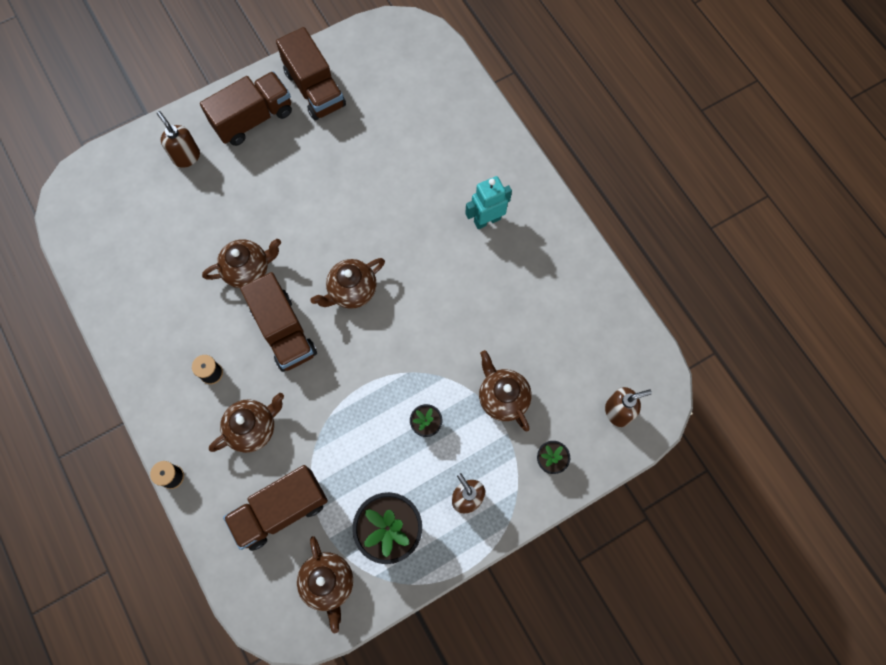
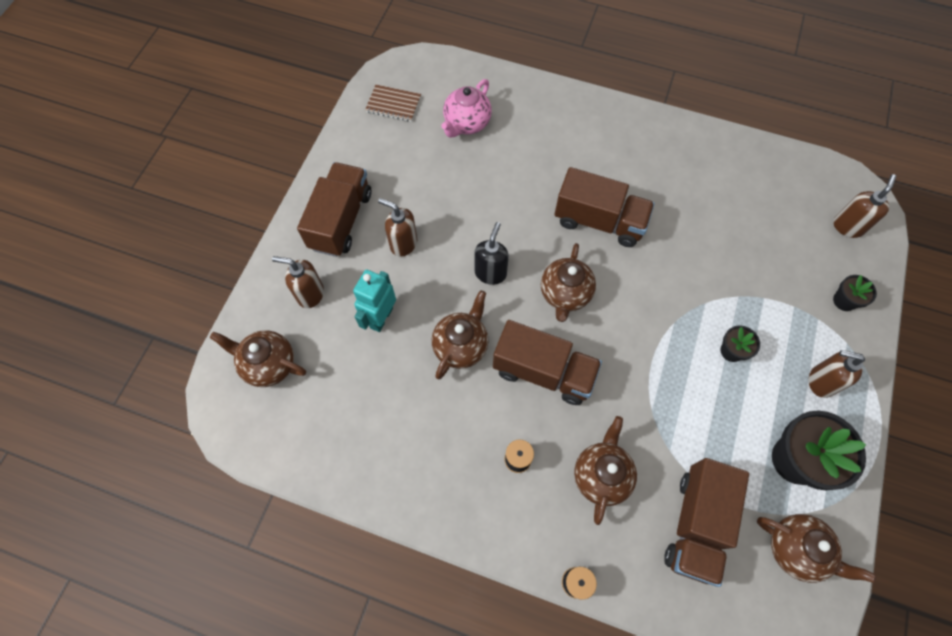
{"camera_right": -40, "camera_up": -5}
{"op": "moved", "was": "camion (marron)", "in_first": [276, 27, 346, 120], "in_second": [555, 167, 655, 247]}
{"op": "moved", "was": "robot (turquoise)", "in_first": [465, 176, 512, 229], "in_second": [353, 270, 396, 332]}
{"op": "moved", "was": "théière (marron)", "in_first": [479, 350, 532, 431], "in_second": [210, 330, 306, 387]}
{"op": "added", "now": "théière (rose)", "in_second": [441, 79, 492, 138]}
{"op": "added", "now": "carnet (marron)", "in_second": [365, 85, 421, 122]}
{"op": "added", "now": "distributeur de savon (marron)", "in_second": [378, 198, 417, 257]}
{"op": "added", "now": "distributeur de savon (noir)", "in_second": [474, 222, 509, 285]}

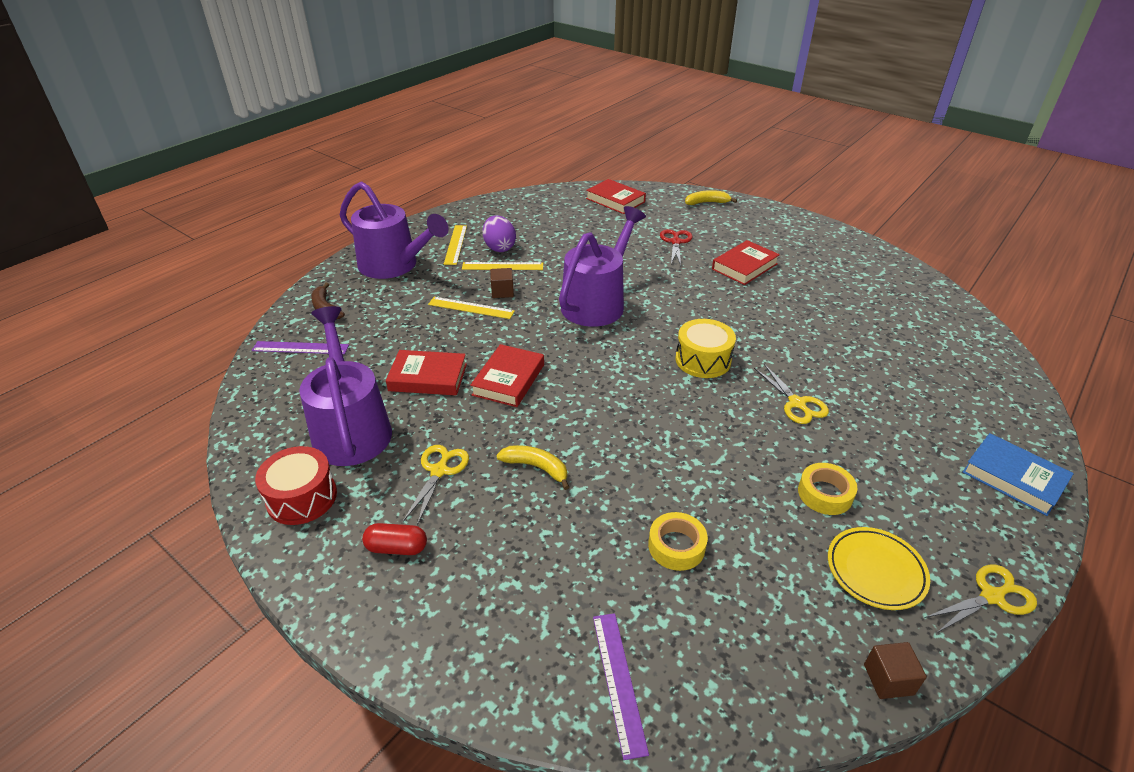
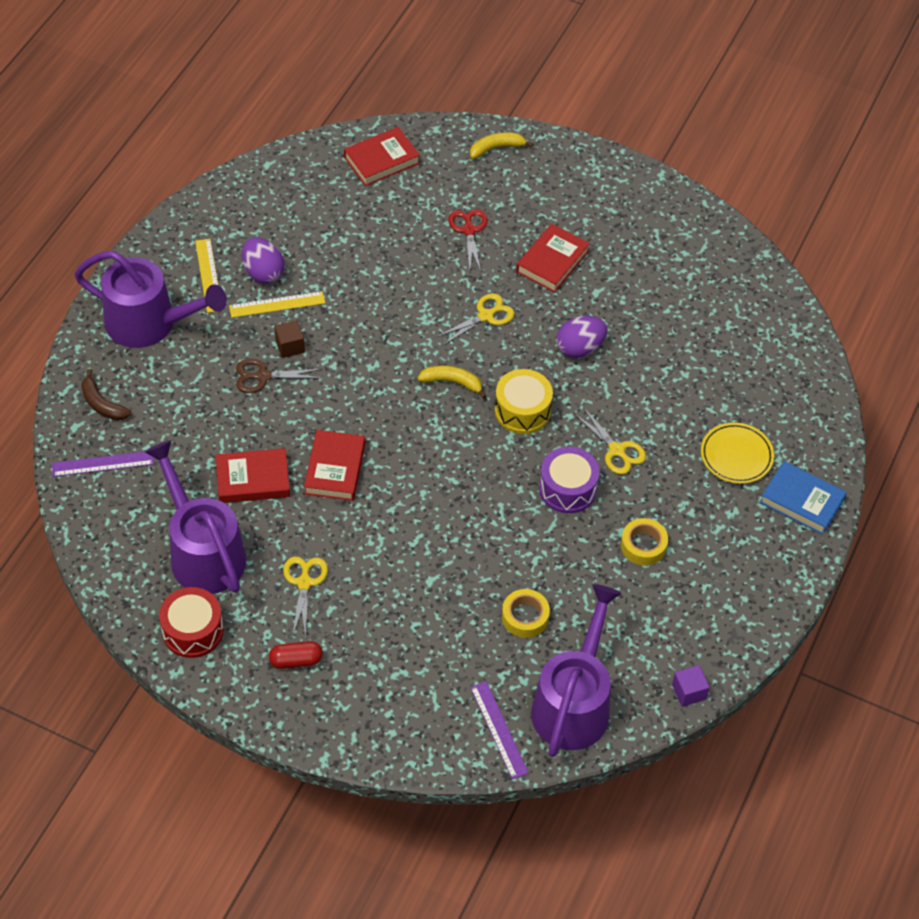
{"camera_right": -15, "camera_up": 15}
{"op": "turned", "was": "livre (rouge)", "in_first": [586, 179, 646, 214], "in_second": [344, 127, 420, 186], "clockwise": -60}
{"op": "moved", "was": "arrosoir (violet)", "in_first": [559, 206, 646, 327], "in_second": [531, 584, 621, 757]}
{"op": "replaced", "was": "règle (jaune)", "now": "ciseaux (marron)", "in_first": [428, 297, 515, 319], "in_second": [236, 359, 323, 393]}
{"op": "moved", "was": "banane (jaune)", "in_first": [496, 445, 569, 490], "in_second": [418, 365, 486, 399]}
{"op": "moved", "was": "assiette (jaune)", "in_first": [828, 527, 930, 610], "in_second": [701, 422, 774, 484]}
{"op": "moved", "was": "ciseaux (jaune)", "in_first": [924, 565, 1037, 633], "in_second": [436, 293, 515, 345]}
{"op": "recoloured", "was": "cube (marron)", "now": "cube (violet)", "in_first": [864, 642, 927, 699], "in_second": [672, 665, 710, 707]}
{"op": "added", "now": "œuf (violet)", "in_second": [557, 316, 607, 358]}
{"op": "added", "now": "tambour (violet)", "in_second": [539, 447, 599, 513]}

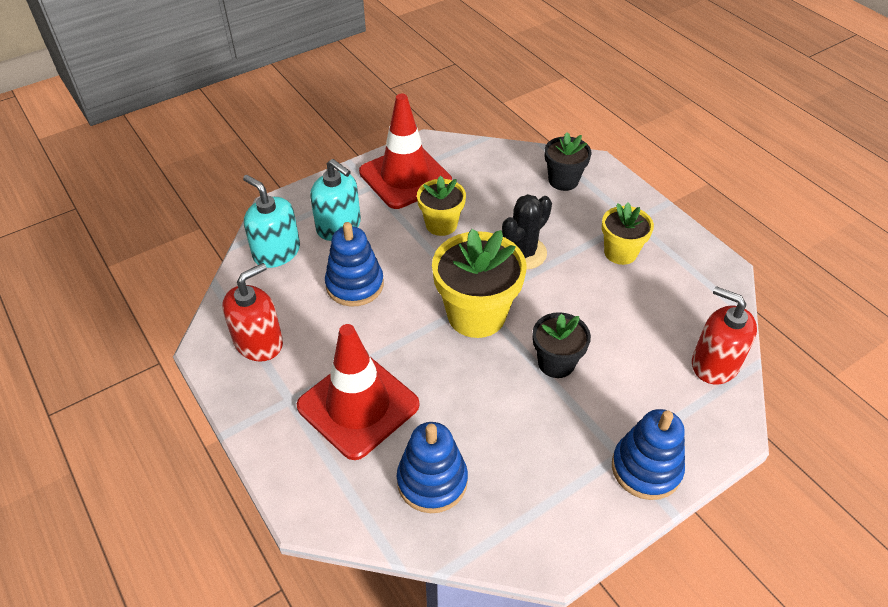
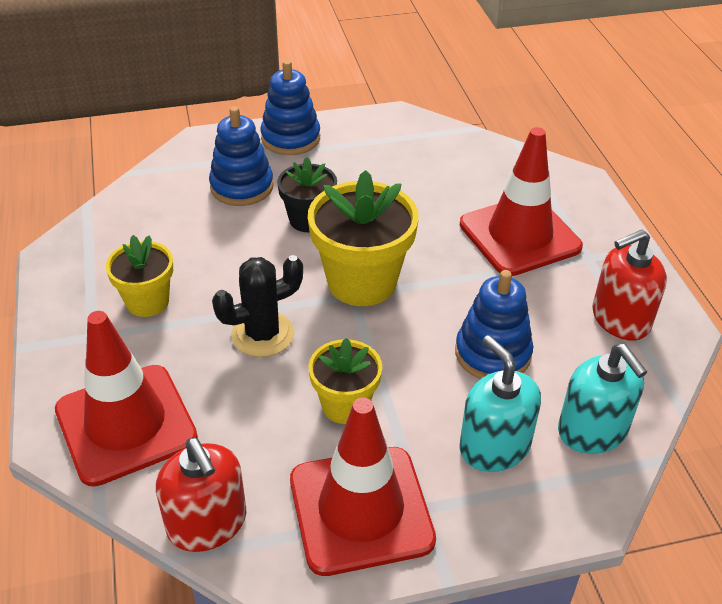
{"camera_right": -160, "camera_up": -5}
{"op": "replaced", "was": "pot de fleurs (noir)", "now": "cône de chantier (rouge)", "in_first": [545, 132, 592, 191], "in_second": [55, 311, 198, 487]}
{"op": "moved", "was": "distributeur de savon (rouge)", "in_first": [692, 286, 757, 384], "in_second": [156, 438, 247, 552]}
{"op": "moved", "was": "jouet à empiler (bleu)", "in_first": [397, 422, 468, 513], "in_second": [209, 106, 274, 206]}

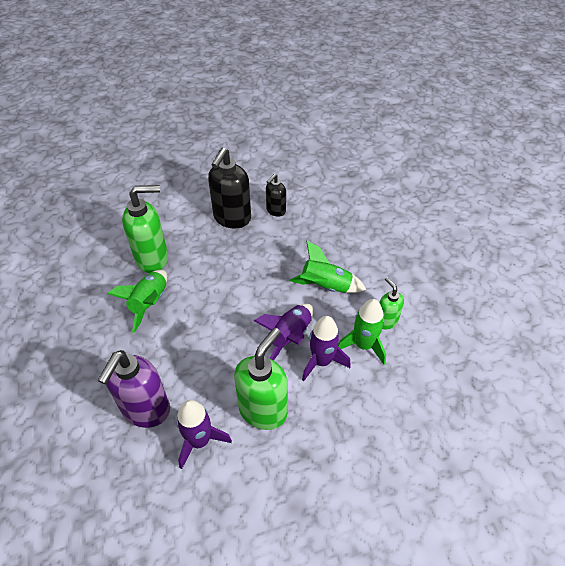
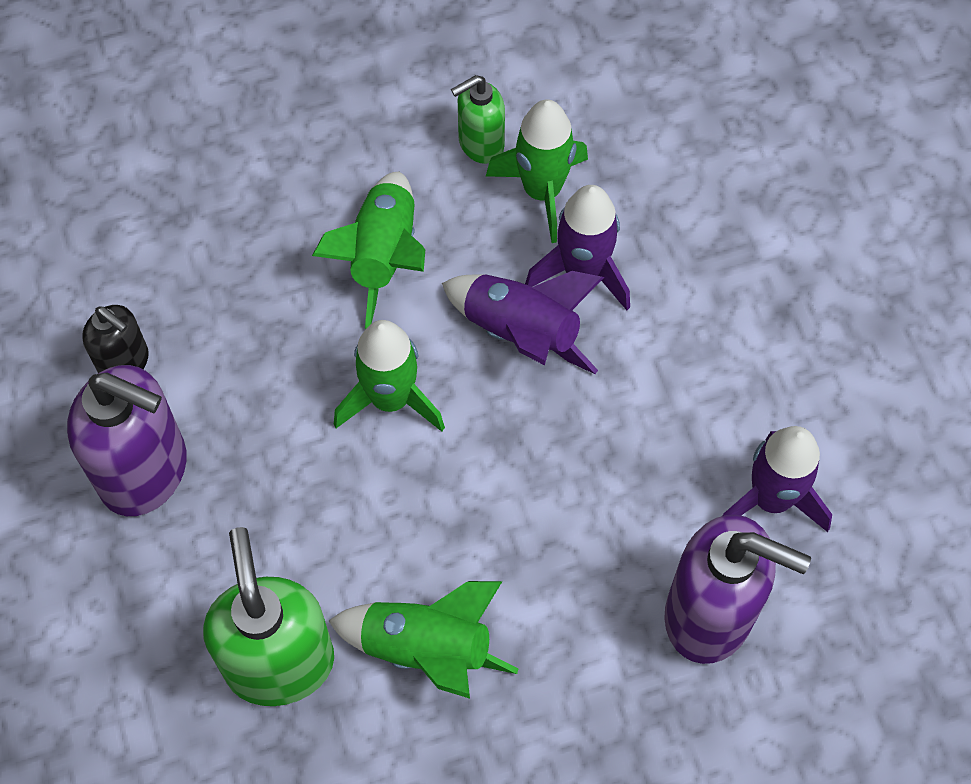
{"camera_right": -90, "camera_up": 15}
{"op": "recoloured", "was": "distributeur de savon (noir)", "now": "distributeur de savon (violet)", "in_first": [208, 147, 251, 228], "in_second": [67, 365, 187, 516]}
{"op": "removed", "was": "distributeur de savon (vert)", "in_first": [234, 328, 288, 430]}
{"op": "added", "now": "fusée (vert)", "in_second": [334, 320, 445, 432]}

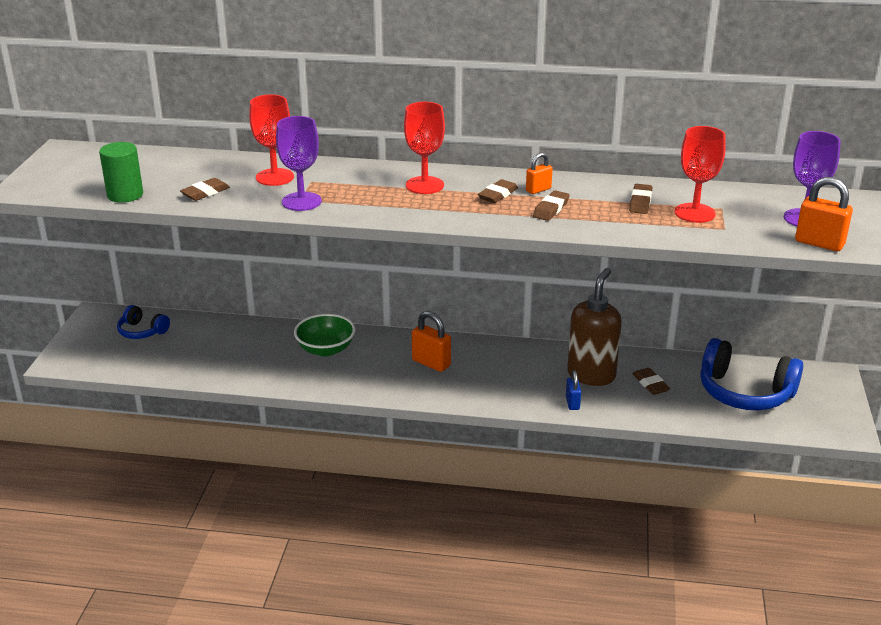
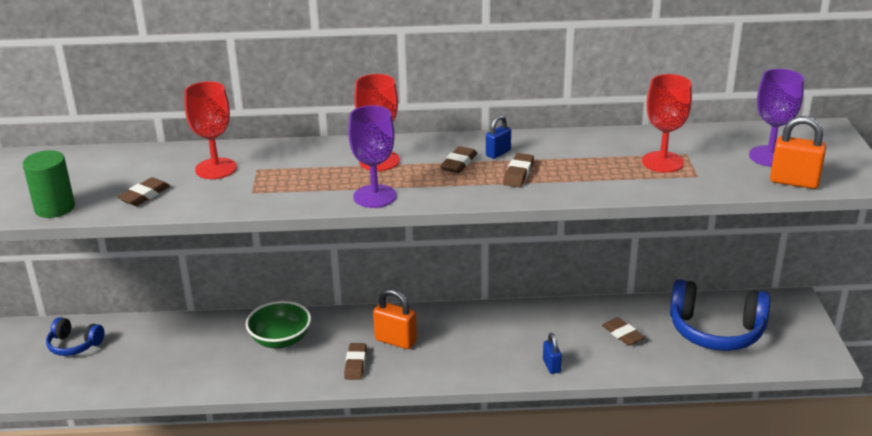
{"camera_right": -10, "camera_up": 0}
{"op": "moved", "was": "verre à pied (violet)", "in_first": [276, 116, 322, 211], "in_second": [348, 105, 397, 208]}
{"op": "recoloured", "was": "cadenas (orange)", "now": "cadenas (bleu)", "in_first": [526, 152, 553, 194], "in_second": [486, 115, 511, 159]}
{"op": "moved", "was": "gomme (marron)", "in_first": [629, 184, 652, 214], "in_second": [344, 343, 367, 380]}
{"op": "removed", "was": "distributeur de savon (marron)", "in_first": [567, 268, 622, 386]}

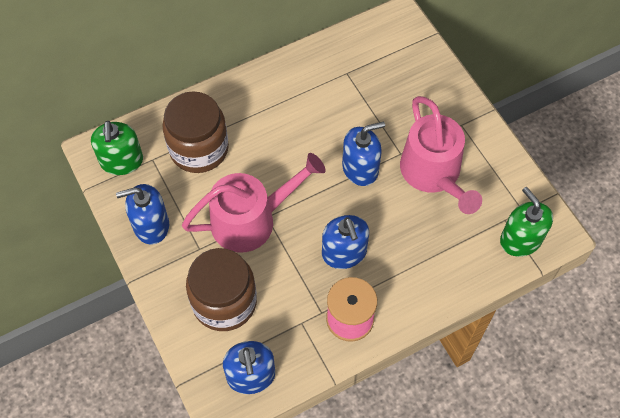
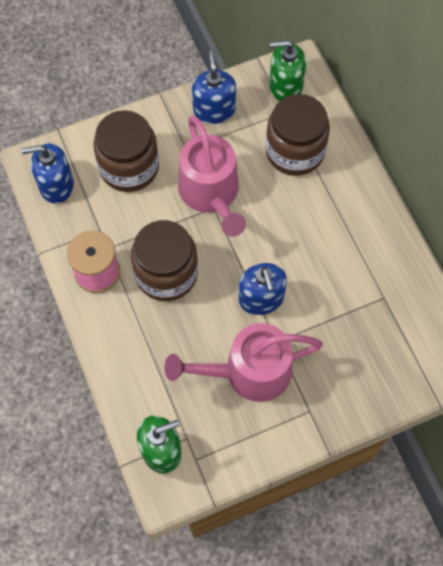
{"camera_right": 95, "camera_up": 5}
{"op": "replaced", "was": "distributeur de savon (bleu)", "now": "bocal (marron)", "in_first": [322, 215, 369, 269], "in_second": [131, 220, 198, 301]}

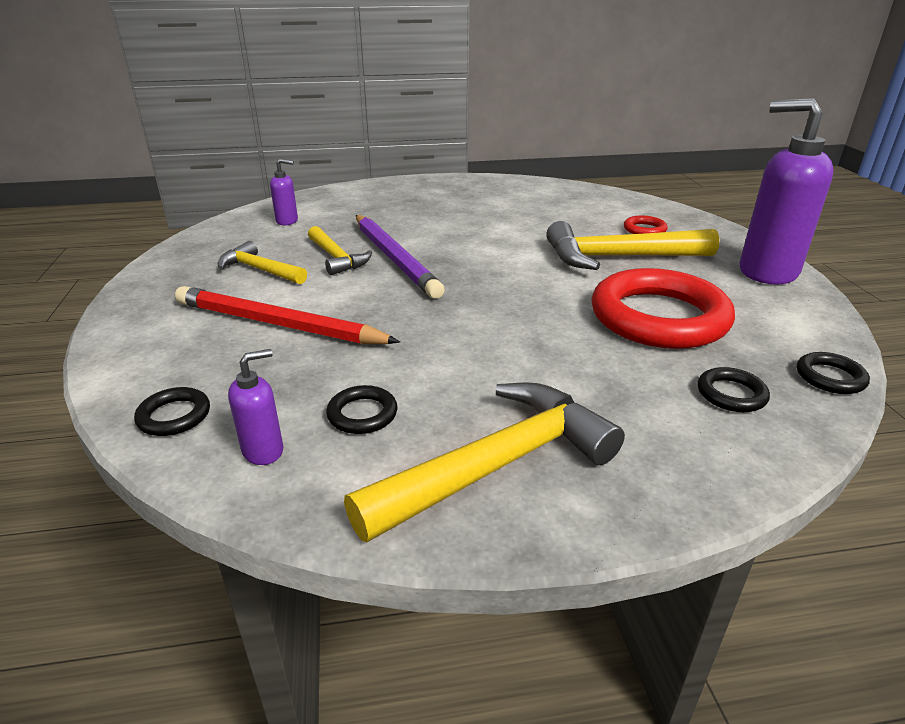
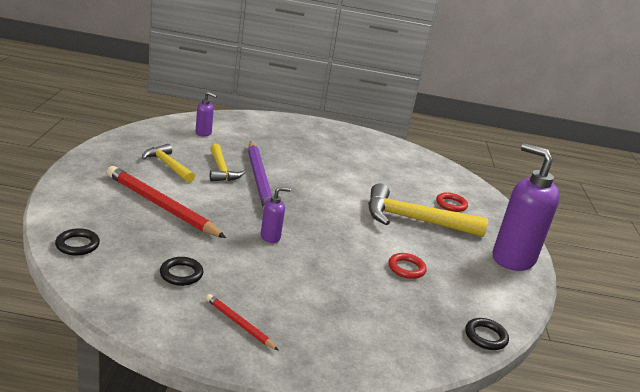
{"camera_right": 10, "camera_up": -5}
{"op": "resized", "was": "anneau (rouge)", "in_first": [591, 268, 735, 349], "in_second": [388, 253, 427, 279], "ratio": 0.41}
{"op": "moved", "was": "distributeur de savon (violet)", "in_first": [228, 349, 283, 465], "in_second": [261, 187, 291, 243]}
{"op": "removed", "was": "anneau (noir)", "in_first": [698, 367, 770, 412]}
{"op": "replaced", "was": "marteau (jaune)", "now": "crayon (rouge)", "in_first": [344, 382, 625, 542], "in_second": [206, 294, 278, 350]}

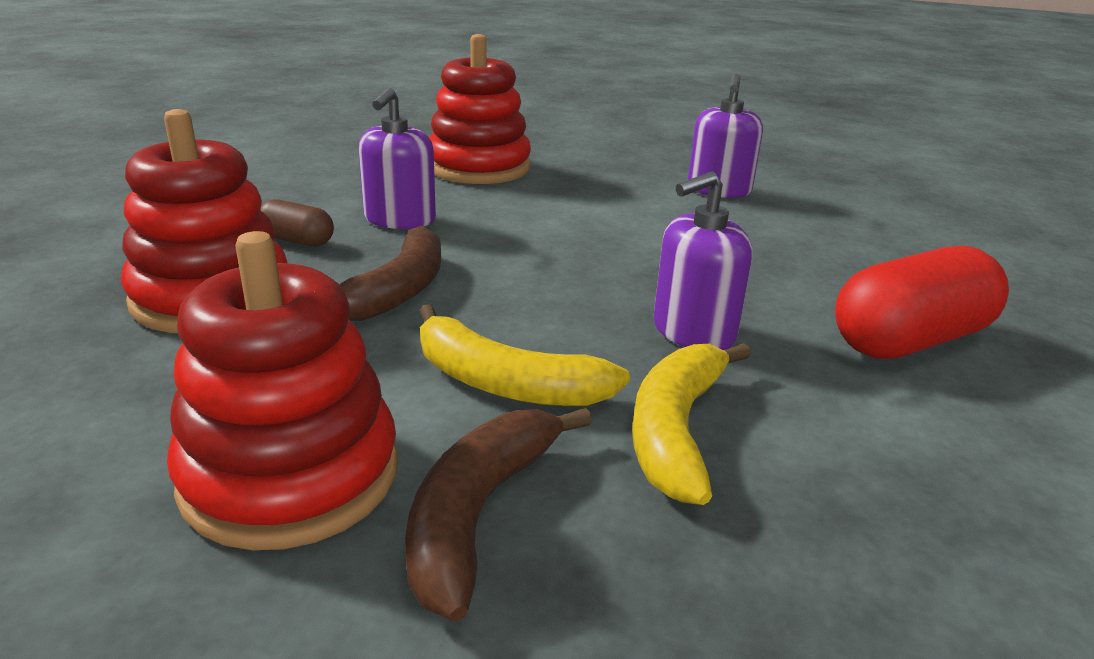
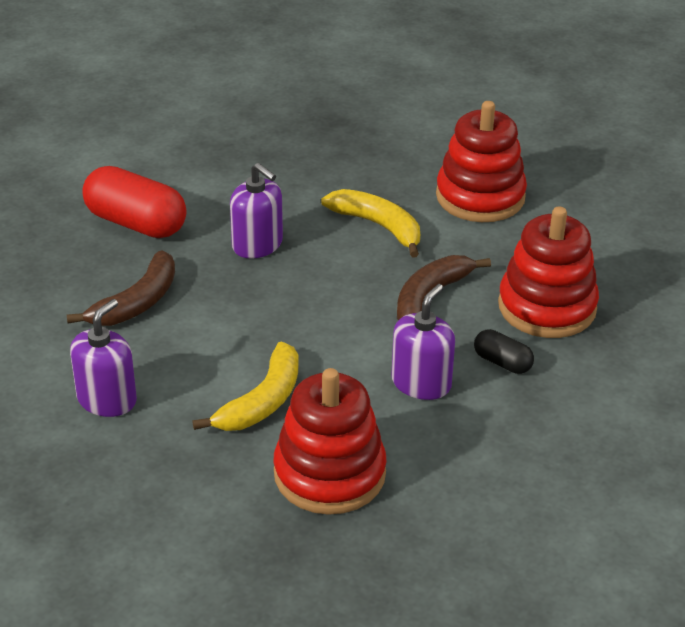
{"camera_right": -165, "camera_up": 10}
{"op": "turned", "was": "distributeur de savon (violet)", "in_first": [654, 172, 752, 350], "in_second": [230, 163, 283, 259], "clockwise": 60}
{"op": "recoloured", "was": "gélule (marron)", "now": "gélule (noir)", "in_first": [260, 199, 334, 247], "in_second": [474, 329, 534, 374]}
{"op": "turned", "was": "gélule (rouge)", "in_first": [835, 246, 1009, 359], "in_second": [82, 166, 186, 238], "clockwise": 45}
{"op": "moved", "was": "banane (jaune)", "in_first": [632, 343, 751, 505], "in_second": [192, 341, 298, 431]}
{"op": "moved", "was": "banane (marron)", "in_first": [405, 408, 592, 621], "in_second": [67, 250, 175, 326]}

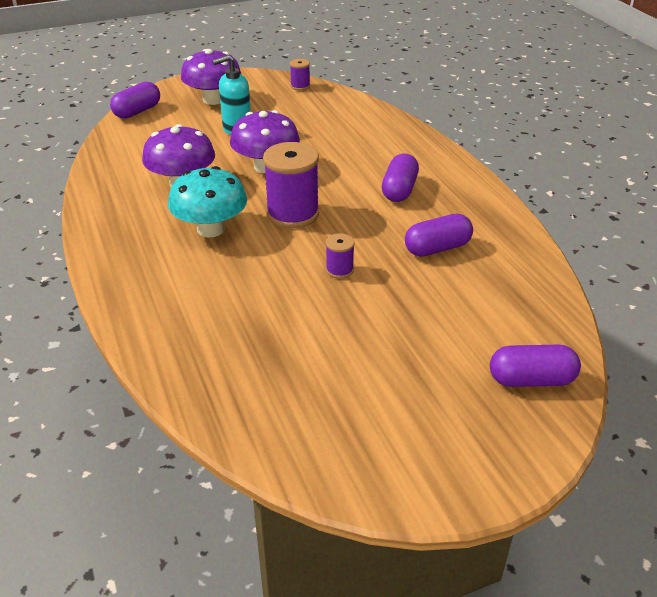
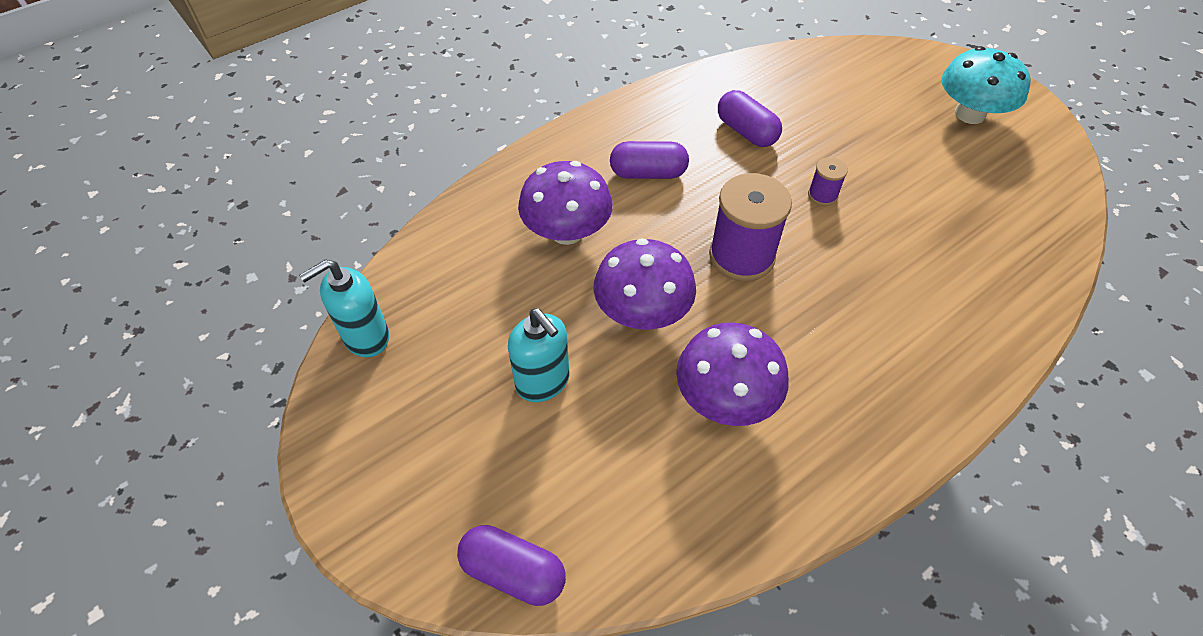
{"camera_right": -105, "camera_up": 15}
{"op": "moved", "was": "champignon (violet)", "in_first": [181, 49, 242, 105], "in_second": [518, 161, 613, 245]}
{"op": "replaced", "was": "bobine (violet)", "now": "distributeur de savon (turquoise)", "in_first": [290, 59, 310, 90], "in_second": [299, 259, 389, 357]}
{"op": "moved", "was": "champignon (turquoise)", "in_first": [168, 166, 247, 237], "in_second": [942, 46, 1031, 124]}
{"op": "removed", "was": "gélule (violet)", "in_first": [490, 345, 581, 387]}

